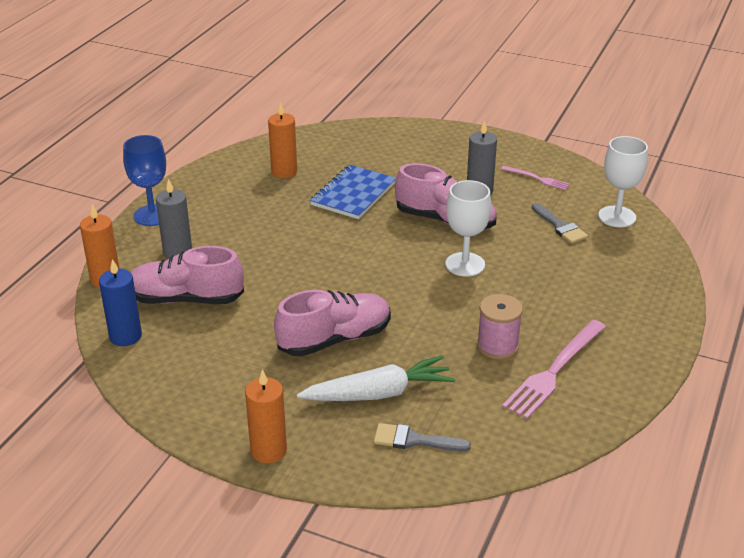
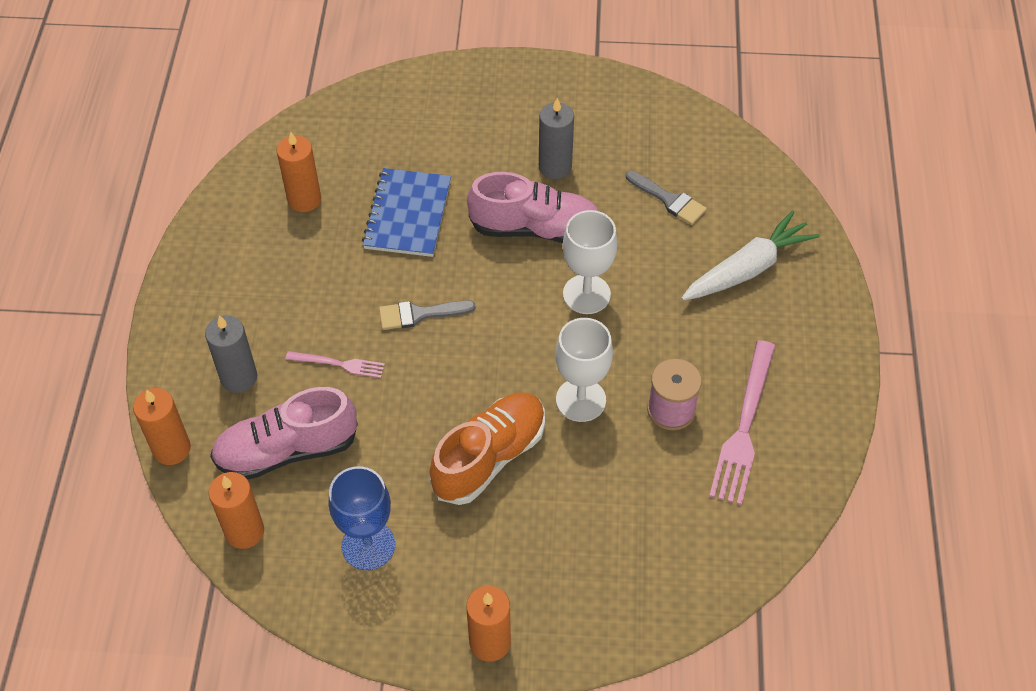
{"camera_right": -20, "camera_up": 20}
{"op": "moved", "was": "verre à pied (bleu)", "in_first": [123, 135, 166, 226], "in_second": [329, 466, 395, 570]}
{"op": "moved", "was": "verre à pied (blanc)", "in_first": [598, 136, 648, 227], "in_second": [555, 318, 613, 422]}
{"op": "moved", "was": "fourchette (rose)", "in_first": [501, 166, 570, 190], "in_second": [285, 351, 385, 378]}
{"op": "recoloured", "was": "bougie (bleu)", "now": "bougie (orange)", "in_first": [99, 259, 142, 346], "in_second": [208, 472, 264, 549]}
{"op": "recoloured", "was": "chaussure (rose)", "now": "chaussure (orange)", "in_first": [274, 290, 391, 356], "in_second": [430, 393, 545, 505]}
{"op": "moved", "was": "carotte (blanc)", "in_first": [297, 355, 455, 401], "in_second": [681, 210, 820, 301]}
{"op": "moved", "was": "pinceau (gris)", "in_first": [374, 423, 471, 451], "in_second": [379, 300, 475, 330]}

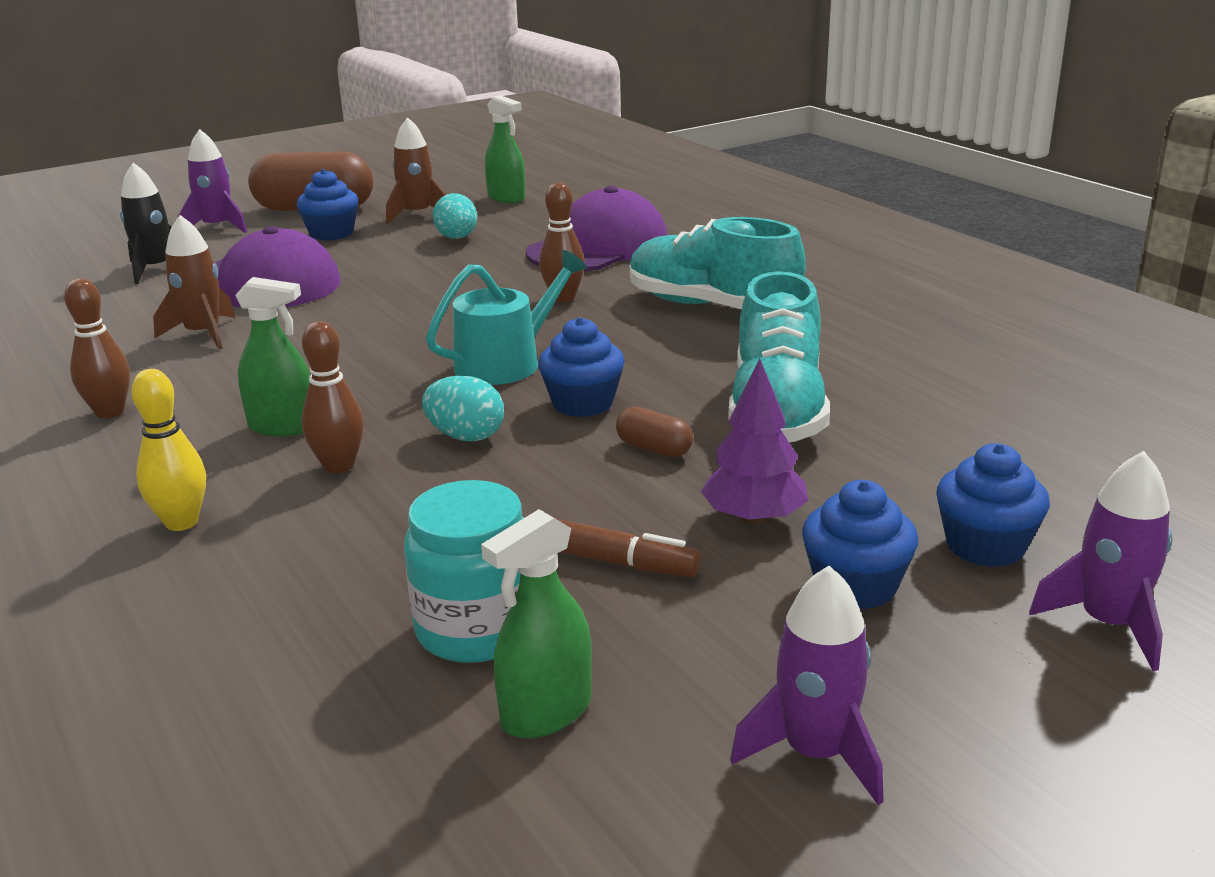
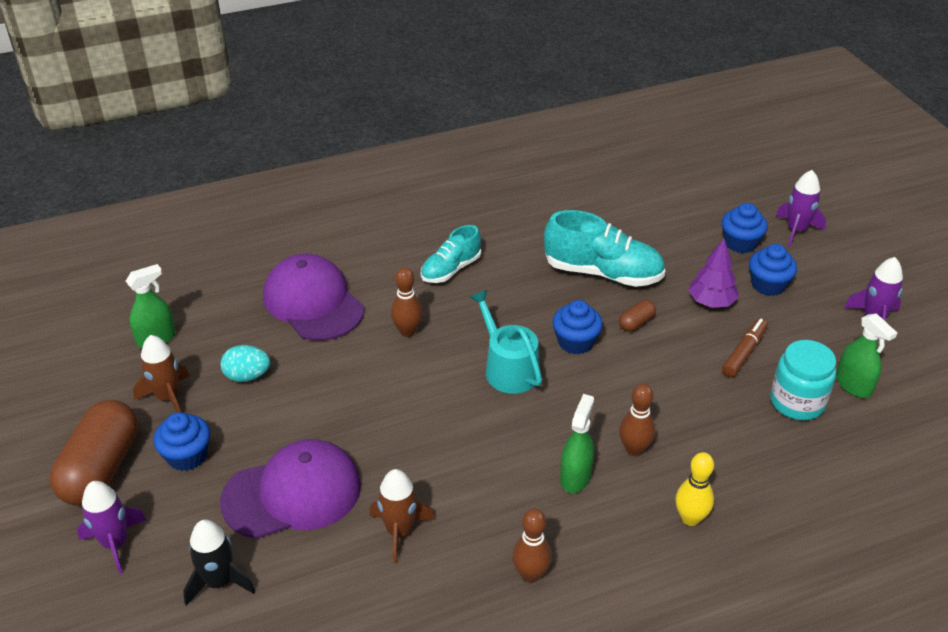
{"camera_right": -80, "camera_up": 15}
{"op": "resized", "was": "chaussure (turquoise)", "in_first": [630, 217, 806, 309], "in_second": [421, 225, 481, 283], "ratio": 0.62}
{"op": "removed", "was": "œuf (turquoise)", "in_first": [422, 376, 504, 441]}

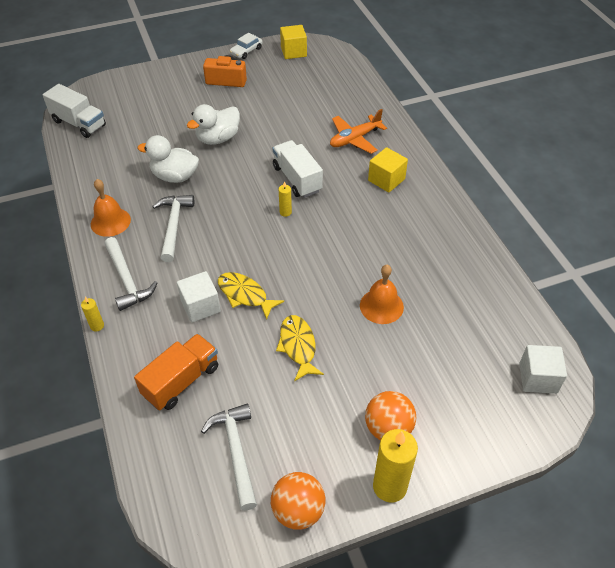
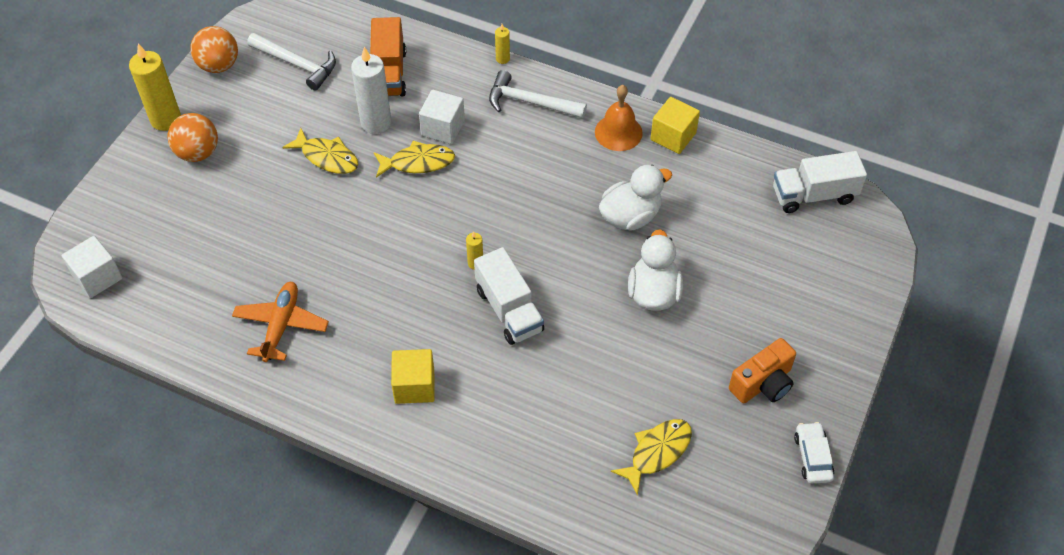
{"camera_right": 135, "camera_up": 5}
{"op": "moved", "was": "cube (jaune)", "in_first": [280, 25, 307, 59], "in_second": [650, 97, 700, 154]}
{"op": "moved", "was": "avion (orange)", "in_first": [330, 109, 387, 154], "in_second": [232, 282, 329, 362]}
{"op": "turned", "was": "camion (blanc)", "in_first": [273, 140, 323, 198], "in_second": [474, 247, 544, 345], "clockwise": 45}
{"op": "removed", "was": "marteau (blanc)", "in_first": [152, 195, 194, 262]}
{"op": "removed", "was": "cloche (orange)", "in_first": [360, 265, 404, 324]}
{"op": "added", "now": "bougie (blanc)", "in_second": [351, 46, 392, 134]}
{"op": "added", "now": "poisson (jaune)", "in_second": [611, 419, 692, 496]}

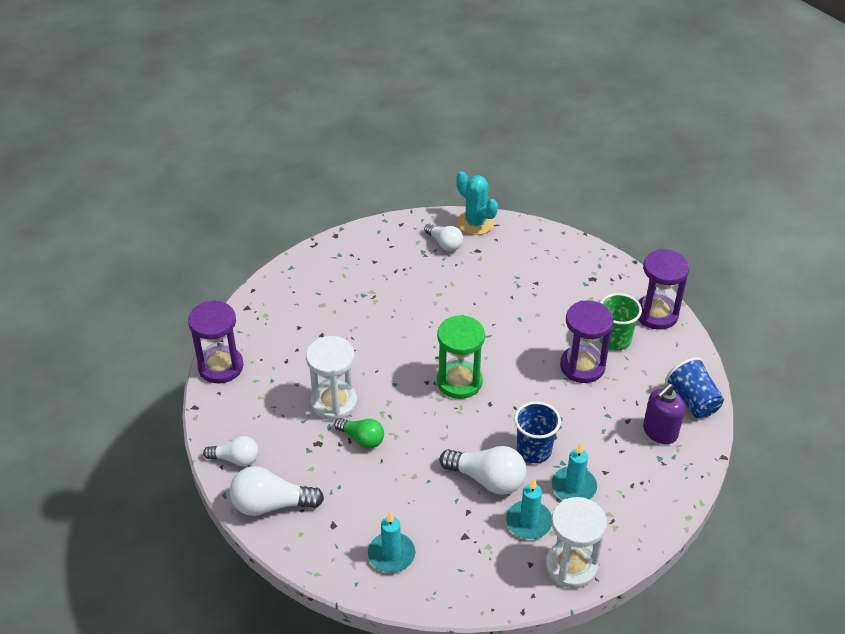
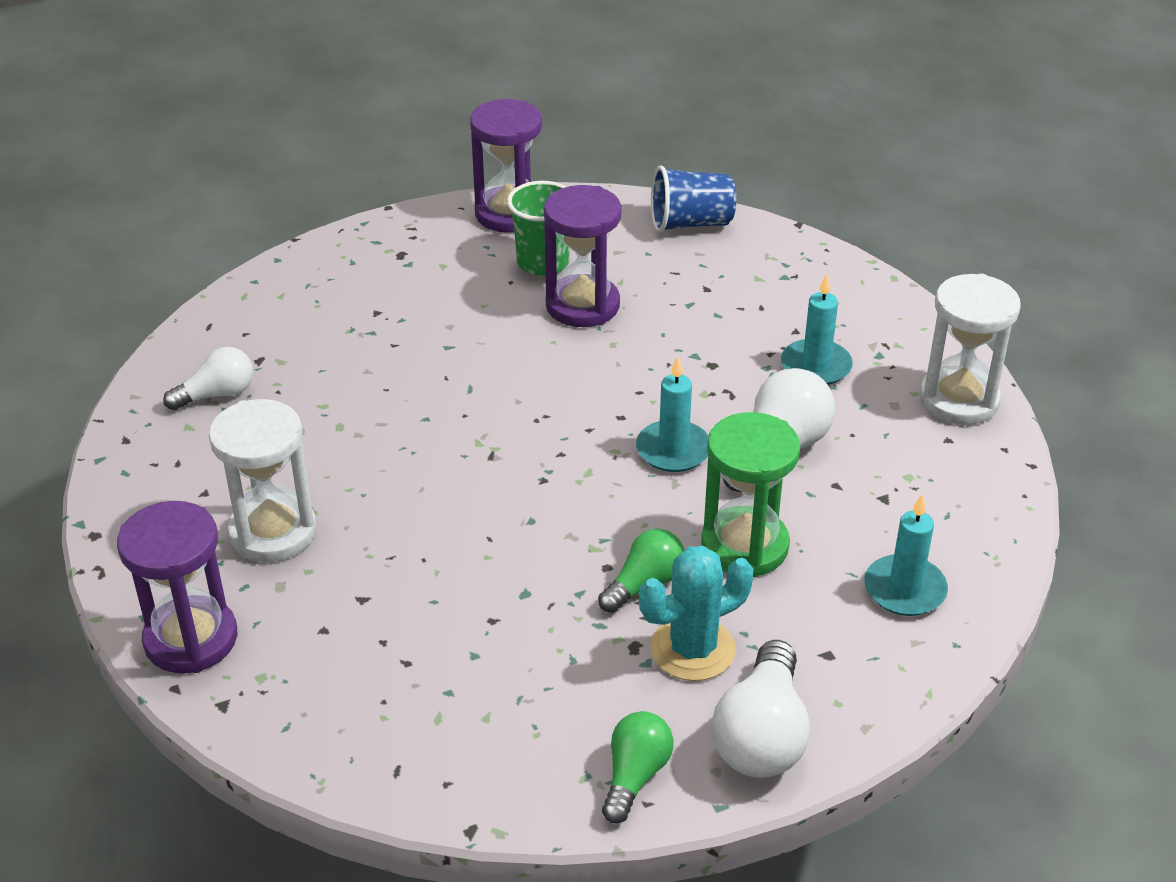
{"camera_right": -75, "camera_up": -5}
{"op": "moved", "was": "cactus (turquoise)", "in_first": [456, 171, 498, 235], "in_second": [639, 546, 754, 681]}
{"op": "moved", "was": "sablier (violet)", "in_first": [188, 300, 243, 383], "in_second": [117, 501, 237, 673]}
{"op": "moved", "was": "sablier (vert)", "in_first": [437, 315, 485, 399], "in_second": [701, 412, 800, 577]}
{"op": "moved", "was": "sablier (blanc)", "in_first": [306, 336, 357, 420], "in_second": [209, 399, 317, 562]}
{"op": "removed", "was": "distributeur de savon (violet)", "in_first": [643, 383, 685, 444]}
{"op": "removed", "was": "gobelet (bleu)", "in_first": [514, 401, 561, 463]}
{"op": "recoloured", "was": "ampoule (blanc)", "now": "ampoule (vert)", "in_first": [203, 436, 259, 466], "in_second": [602, 711, 673, 823]}
{"op": "moved", "was": "bougie (turquoise)", "in_first": [506, 479, 552, 539], "in_second": [636, 356, 709, 472]}

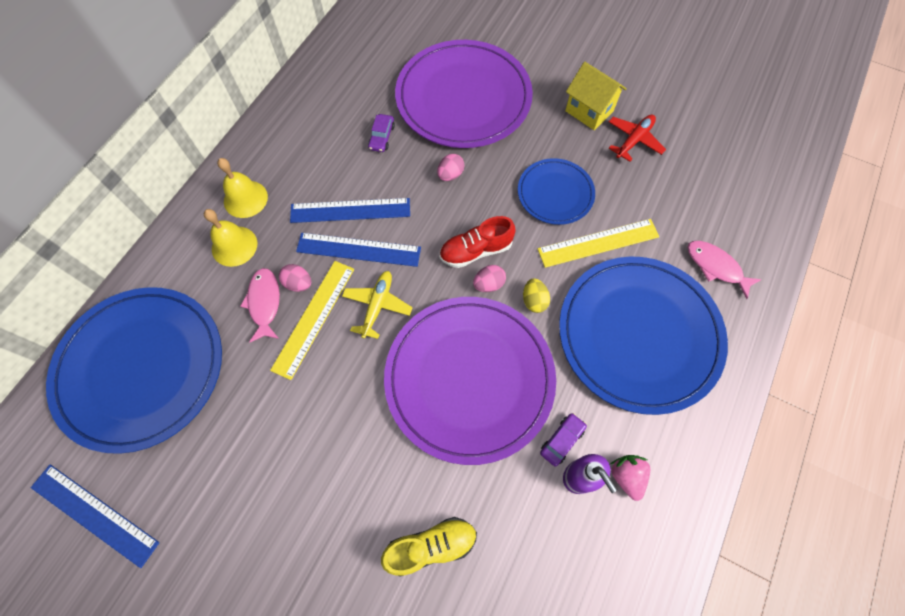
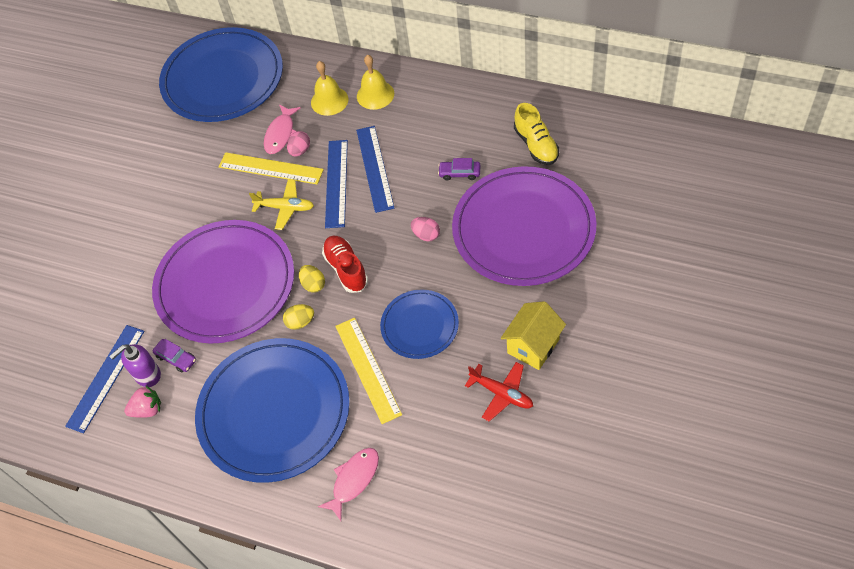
{"camera_right": 90, "camera_up": -10}
{"op": "recoloured", "was": "œuf (rose)", "now": "œuf (jaune)", "in_first": [473, 265, 506, 292], "in_second": [299, 265, 325, 293]}
{"op": "turned", "was": "poisson (rose)", "in_first": [240, 268, 280, 342], "in_second": [264, 105, 301, 154], "clockwise": 120}
{"op": "moved", "was": "règle (bleu)", "in_first": [31, 465, 160, 568], "in_second": [65, 325, 144, 433]}
{"op": "moved", "was": "chaussure (jaune)", "in_first": [381, 517, 477, 577], "in_second": [514, 103, 559, 165]}

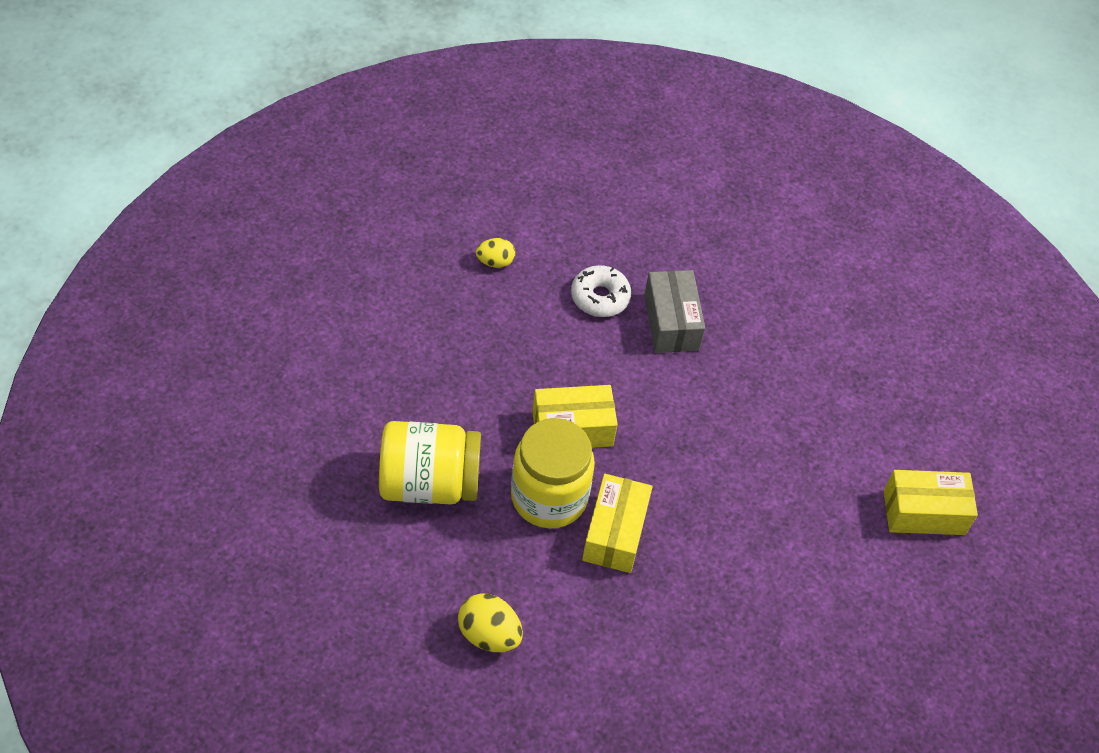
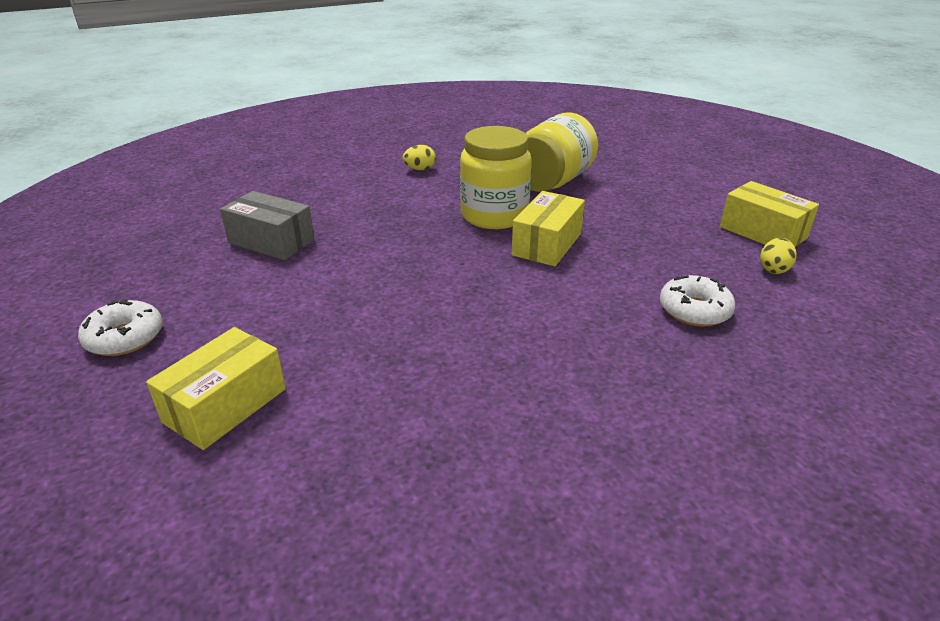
{"camera_right": 130, "camera_up": -20}
{"op": "moved", "was": "boîte (gris)", "in_first": [644, 270, 705, 353], "in_second": [220, 191, 315, 260]}
{"op": "moved", "was": "boîte (jaune)", "in_first": [582, 474, 653, 573], "in_second": [720, 181, 819, 247]}
{"op": "resized", "was": "œuf (jaune)", "in_first": [458, 593, 523, 652], "in_second": [403, 145, 436, 170], "ratio": 0.66}
{"op": "added", "now": "beignet (blanc)", "in_second": [78, 299, 163, 356]}

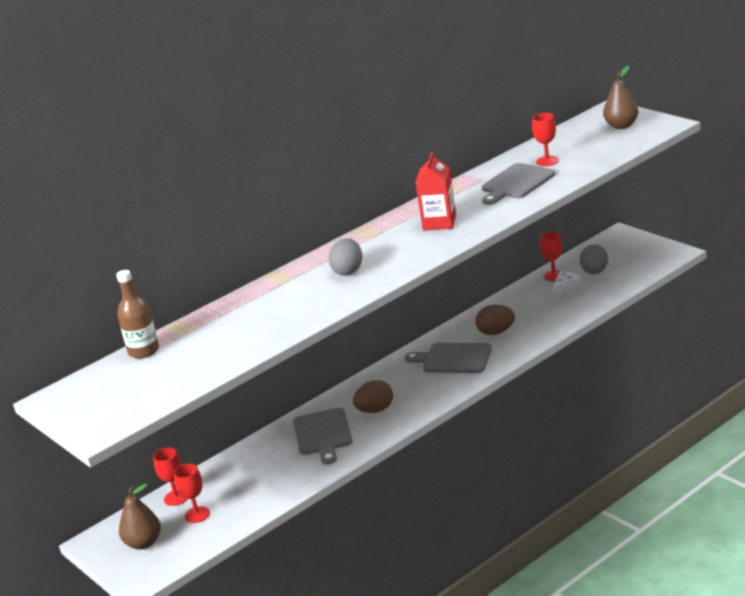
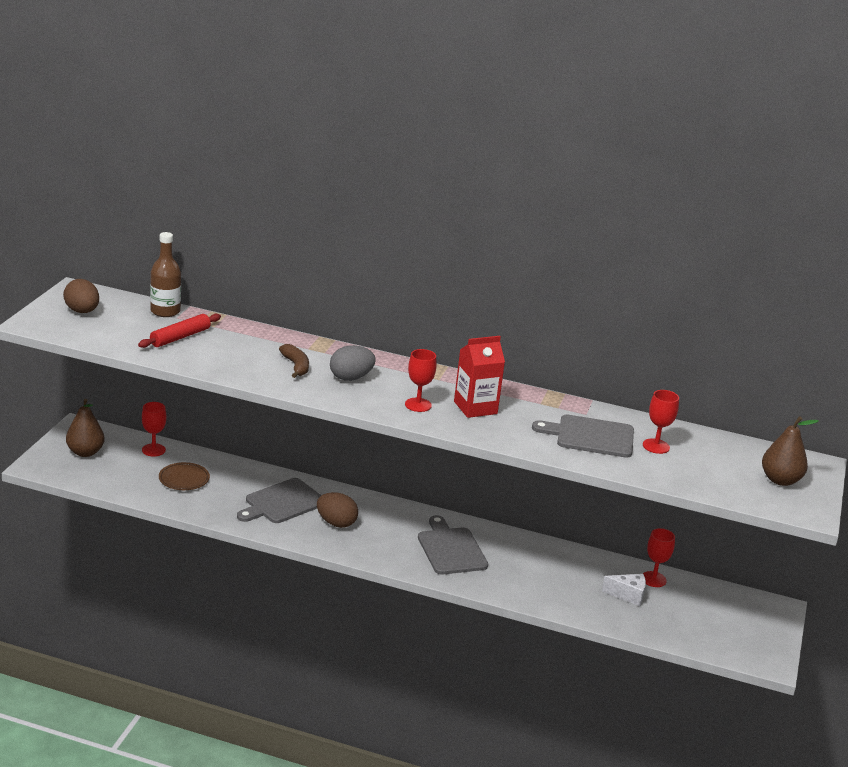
{"camera_right": 50, "camera_up": 0}
{"op": "removed", "was": "œuf (gris)", "in_first": [579, 245, 608, 274]}
{"op": "moved", "was": "œuf (marron)", "in_first": [475, 305, 515, 335], "in_second": [63, 279, 99, 313]}
{"op": "moved", "was": "verre à pied (rouge)", "in_first": [174, 464, 210, 523], "in_second": [405, 349, 437, 412]}
{"op": "added", "now": "rouleau à pâtisserie (rouge)", "in_second": [138, 313, 221, 348]}
{"op": "added", "now": "banane (marron)", "in_second": [279, 344, 309, 378]}
{"op": "added", "now": "assiette (marron)", "in_second": [159, 462, 210, 490]}

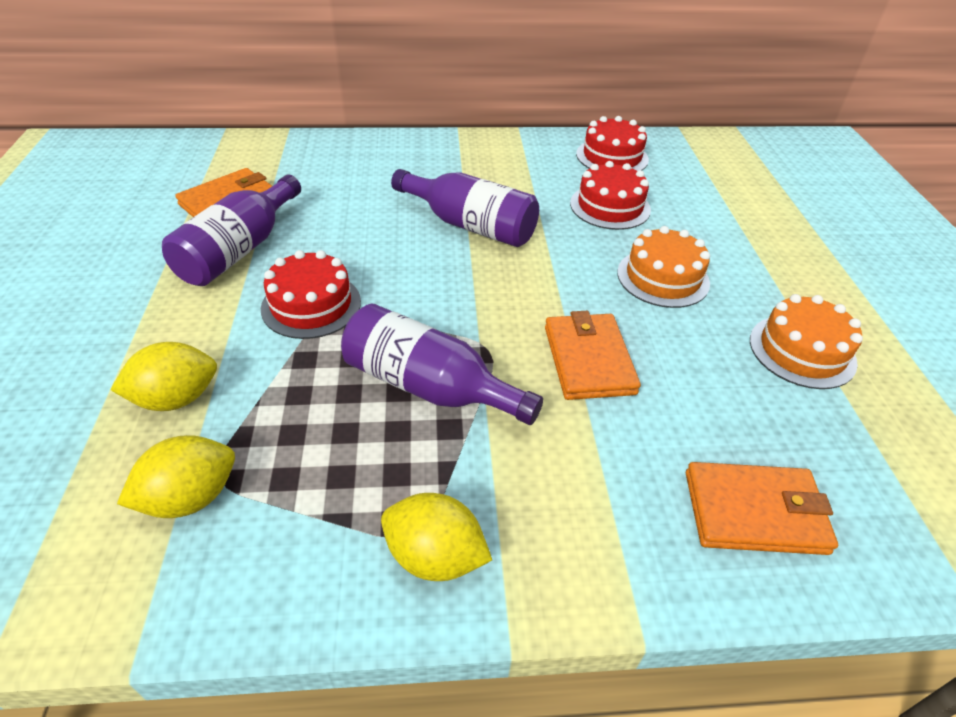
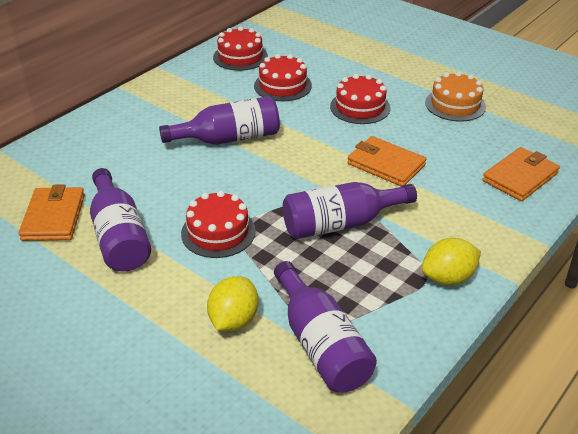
{"camera_right": -45, "camera_up": -5}
{"op": "recoloured", "was": "gâteau (orange)", "now": "gâteau (rouge)", "in_first": [617, 226, 710, 308], "in_second": [330, 74, 391, 124]}
{"op": "replaced", "was": "citron (jaune)", "now": "bouteille (violet)", "in_first": [117, 435, 235, 518], "in_second": [274, 261, 377, 392]}

